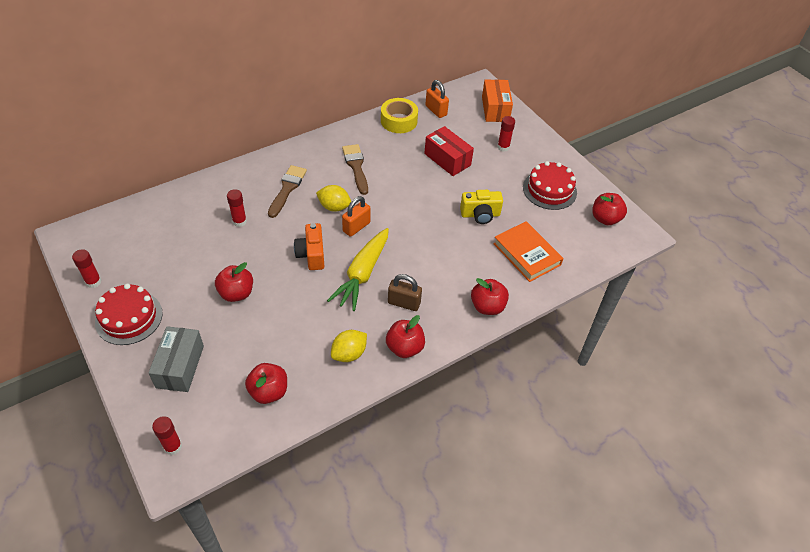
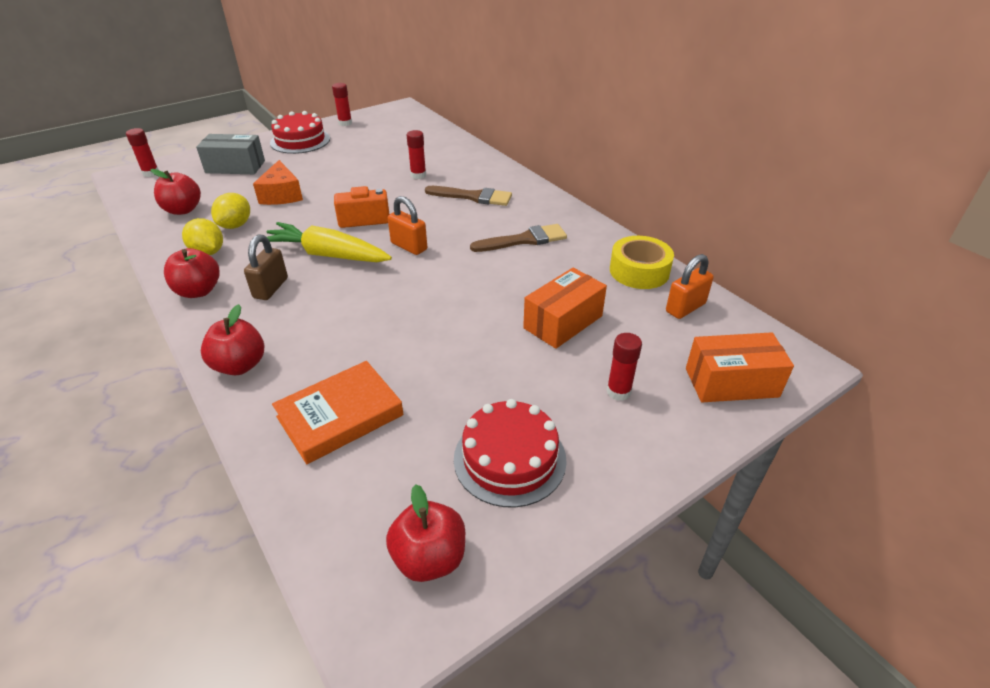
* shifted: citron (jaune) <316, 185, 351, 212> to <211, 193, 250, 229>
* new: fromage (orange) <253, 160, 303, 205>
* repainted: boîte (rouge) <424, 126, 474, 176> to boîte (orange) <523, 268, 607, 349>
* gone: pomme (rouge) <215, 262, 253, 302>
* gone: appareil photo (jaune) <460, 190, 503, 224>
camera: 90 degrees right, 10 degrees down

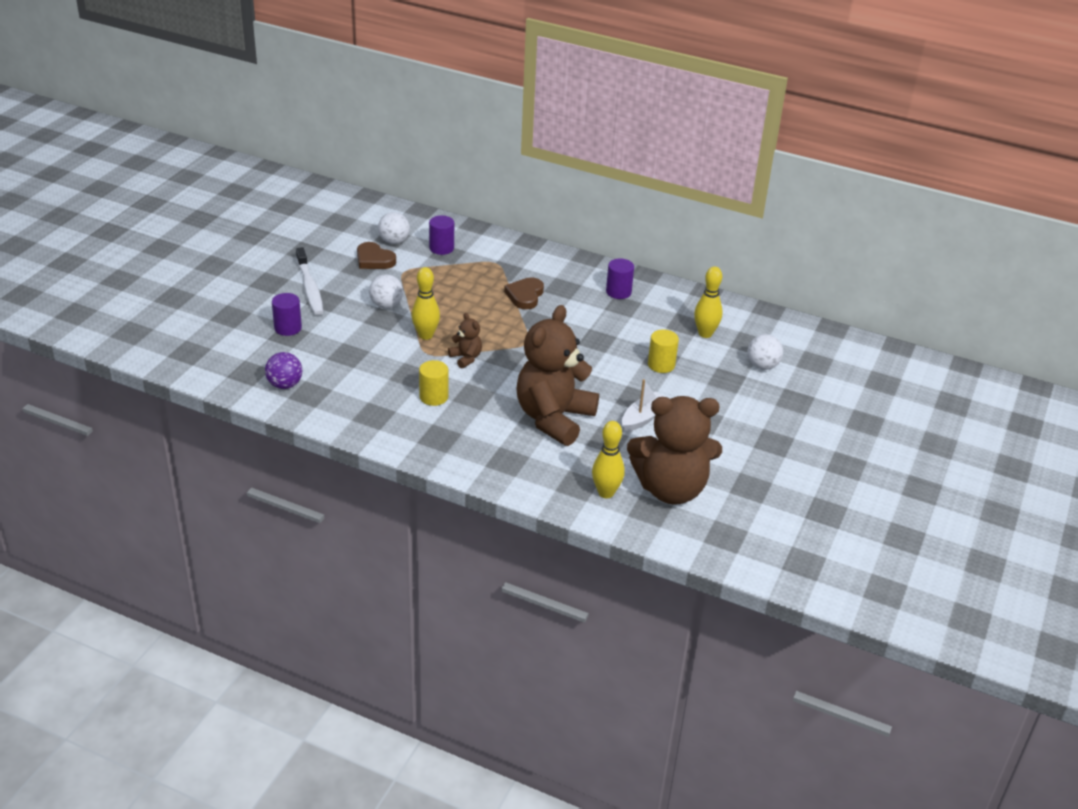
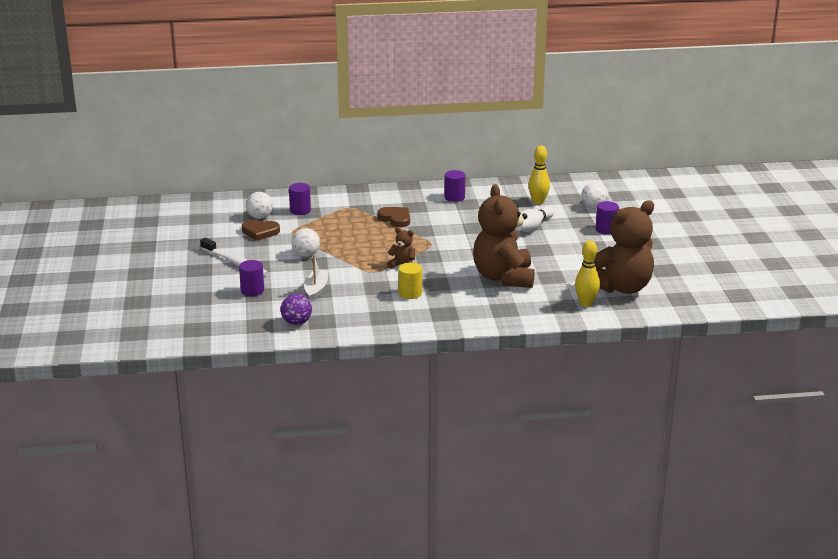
* shifted: bateau (blanc) <622, 379, 665, 432> to <304, 255, 329, 302>
* rotated: cœur (marron) <504, 277, 544, 310> = <377, 207, 410, 227> 150 degrees clockwise
* swapped: cylindre (jaune) <648, 329, 679, 373> to quille (blanc) <515, 206, 554, 232>
* new: cylindre (violet) <596, 201, 619, 235>
* gone: quille (jaune) <412, 267, 440, 340>
camera: 30 degrees left, 10 degrees down

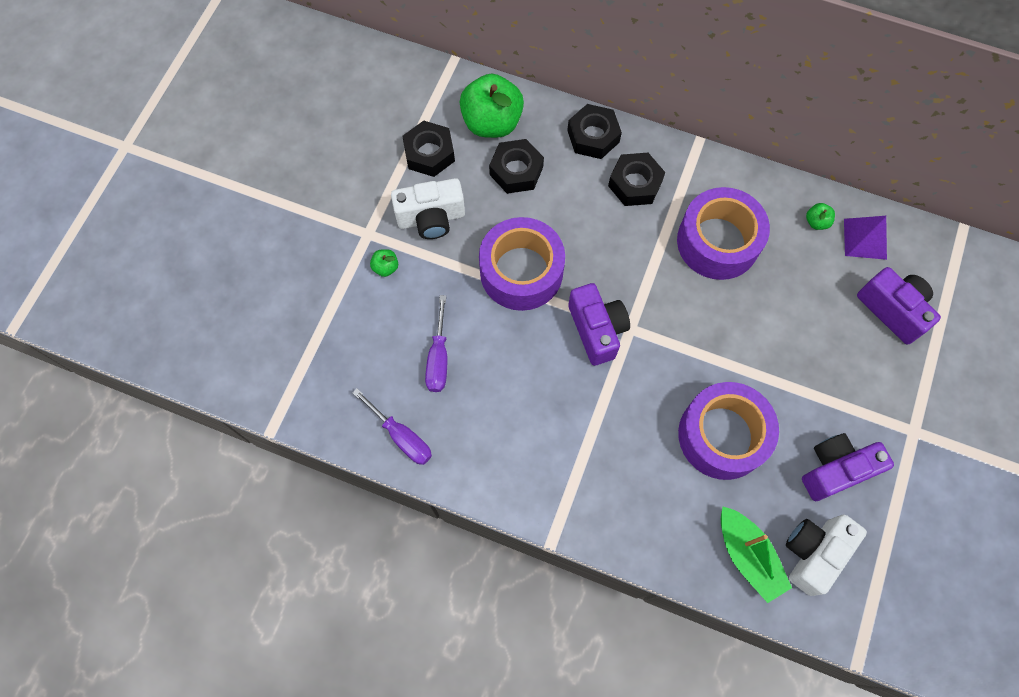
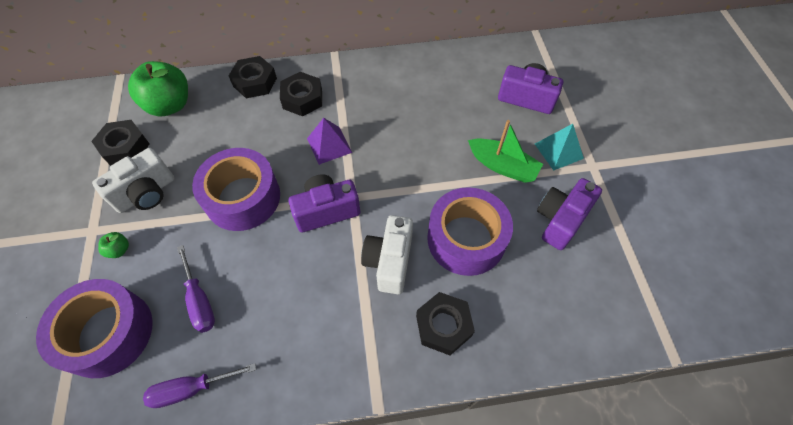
* shifted: ruban adhésif (violet) <677, 187, 770, 280> to <36, 279, 153, 378>
* rotated: tournevis (violet) <352, 389, 432, 465> = <143, 363, 256, 408> 150 degrees clockwise
* rotated: appareil photo (violet) <568, 283, 630, 366> = <288, 174, 360, 232> 60 degrees counterclockwise
* shifted: pyramide (violet) <844, 216, 887, 260> to <307, 118, 352, 165>
* shifted: appareil photo (blanc) <786, 514, 867, 596> to <361, 215, 413, 294>
* shifted: écrou (noir) <489, 139, 544, 194> to <416, 292, 475, 355>
* shifted: bateau (vert) <721, 507, 792, 603> to <468, 120, 543, 183>
* new: pyramide (turquoise) <535, 124, 584, 171>
* gone: pomme (vert) <806, 203, 835, 230>
camera: 30 degrees left, 10 degrees down

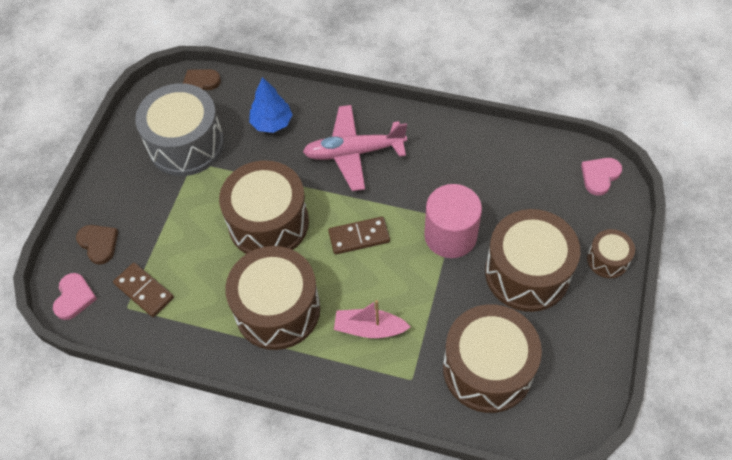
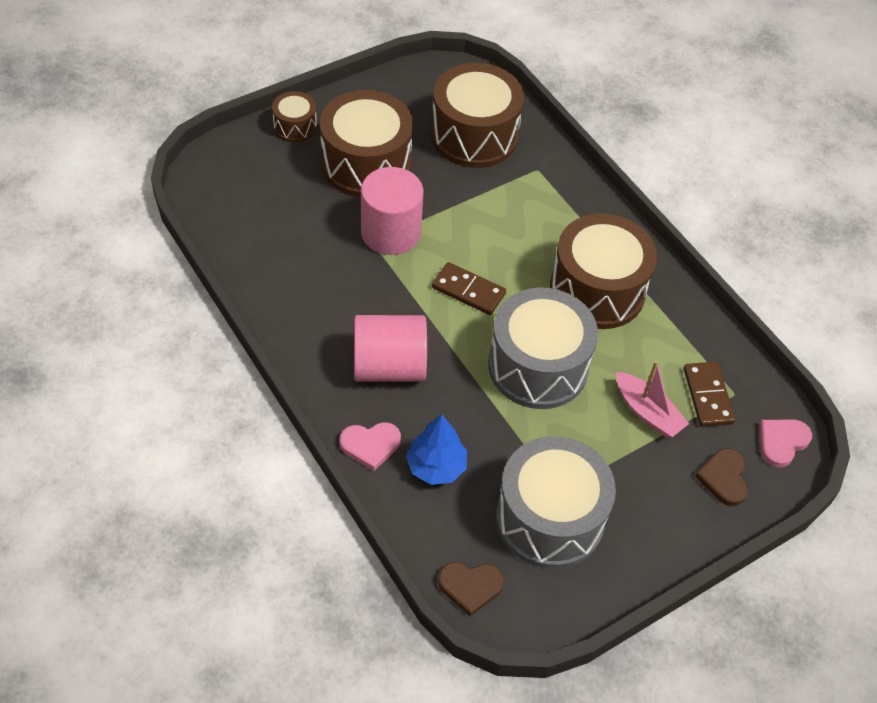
* shifted: cœur (rose) <581, 158, 622, 196> to <339, 422, 401, 471>
* swapped: avion (rose) <303, 105, 407, 191> to cylindre (rose) <354, 315, 427, 382>
* repainted: tambour (marron) <219, 160, 309, 254> to tambour (gris) <488, 287, 598, 409>
* shifted: bateau (rose) <334, 300, 410, 338> to <616, 361, 689, 437>
camera: 145 degrees left, 5 degrees down

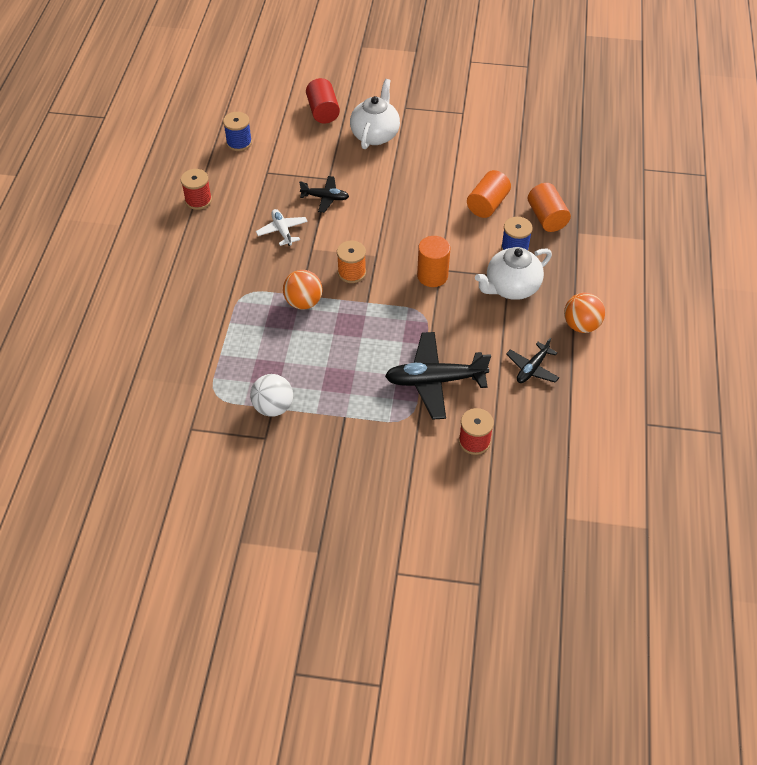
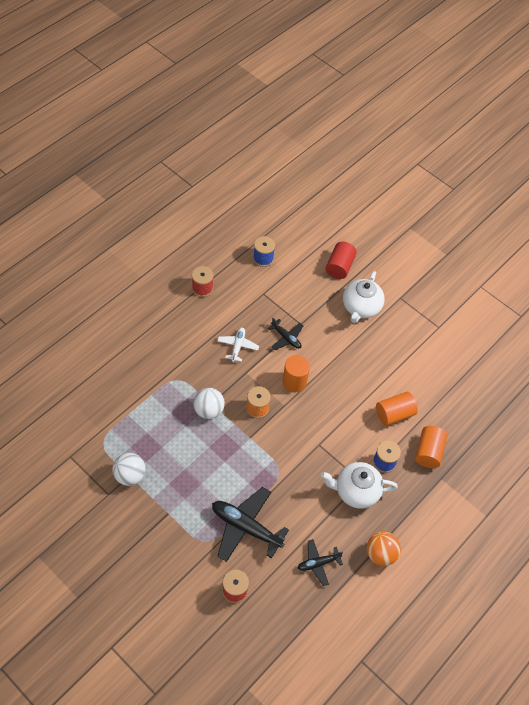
* repainted: balle (orange) <283, 270, 322, 309> to balle (blanc) <193, 388, 225, 419>
* shifted: cylindre (orange) <417, 236, 450, 287> to <283, 355, 310, 392>
* rotated: théière (blanc) <350, 79, 400, 149> = <343, 271, 385, 323> 150 degrees clockwise
camera: 30 degrees right, 5 degrees up

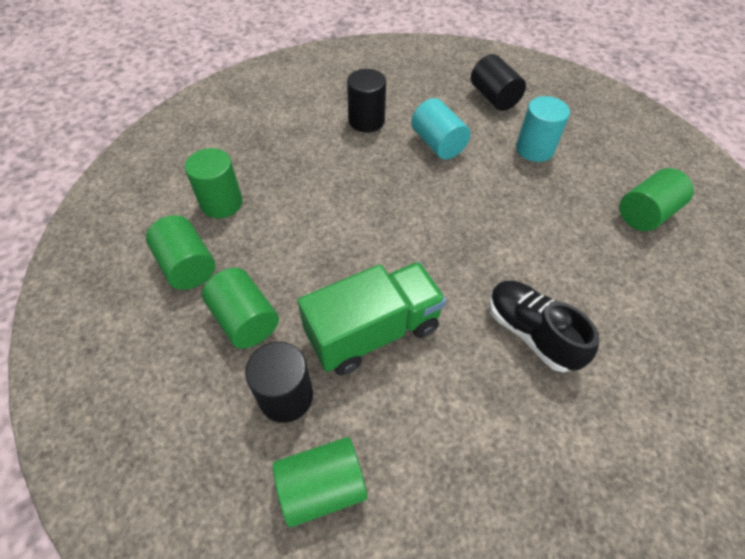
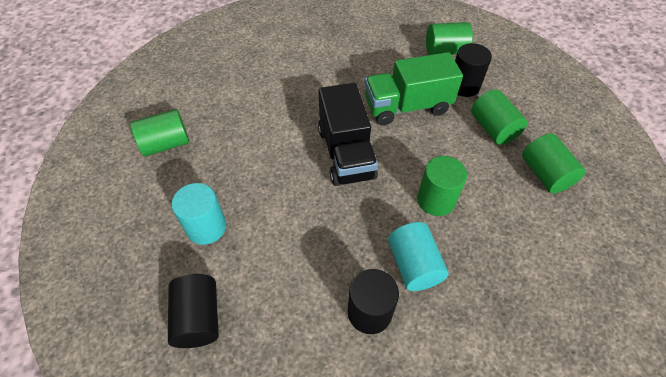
* new: camion (noir) <318, 83, 378, 186>
* shifted: cylindre (turquoise) <411, 98, 471, 159> to <388, 222, 449, 291>
* shifted: cylindre (vert) <185, 148, 243, 218> to <417, 156, 467, 216>
* gone: chaussure (noir) <489, 281, 599, 372>
camera: 165 degrees left, 0 degrees up

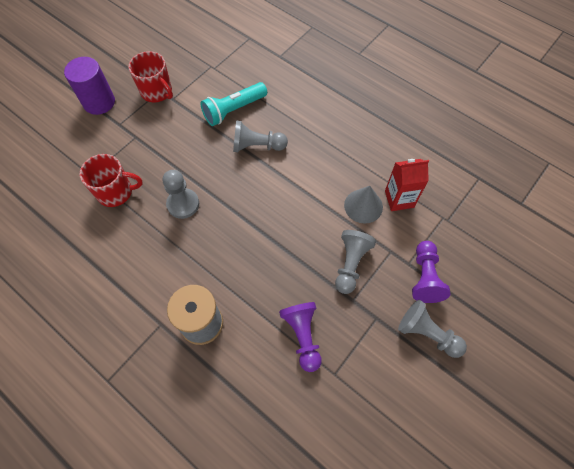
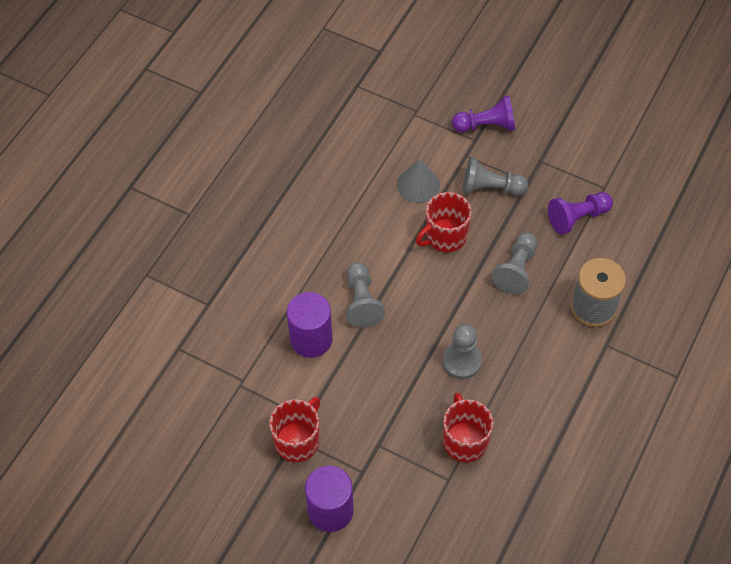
* swapped: lampe de poche (turquoise) <201, 82, 267, 126> to cylindre (violet) <287, 292, 333, 358>
* new: tasse (rouge) <416, 192, 472, 252>
* shifted: pion (gris) <398, 300, 467, 358> to <492, 232, 538, 294>
* gone: brique de lait (rouge) <385, 159, 429, 211>
camera: 100 degrees left, 5 degrees down

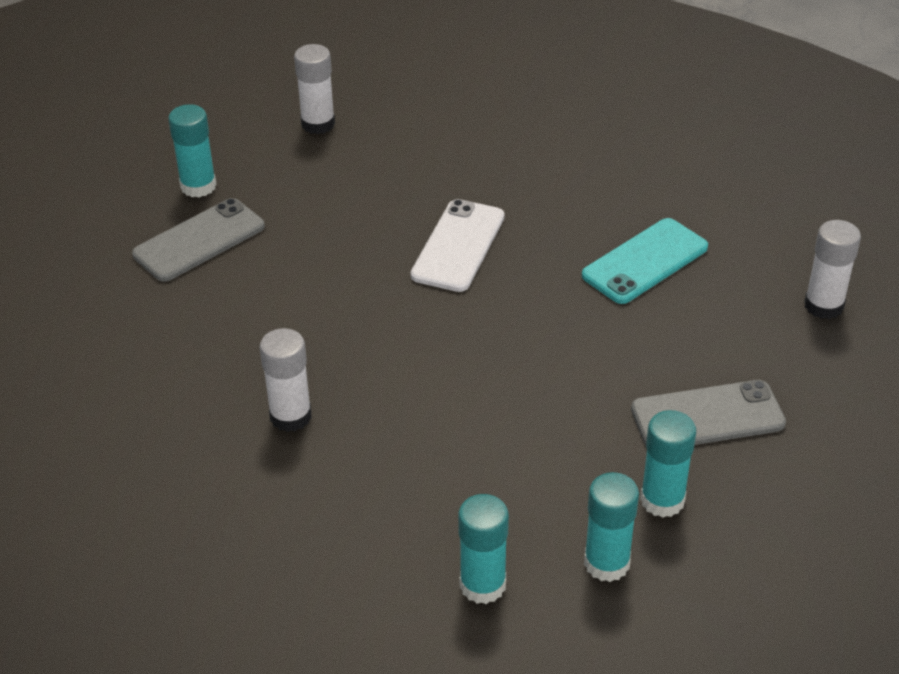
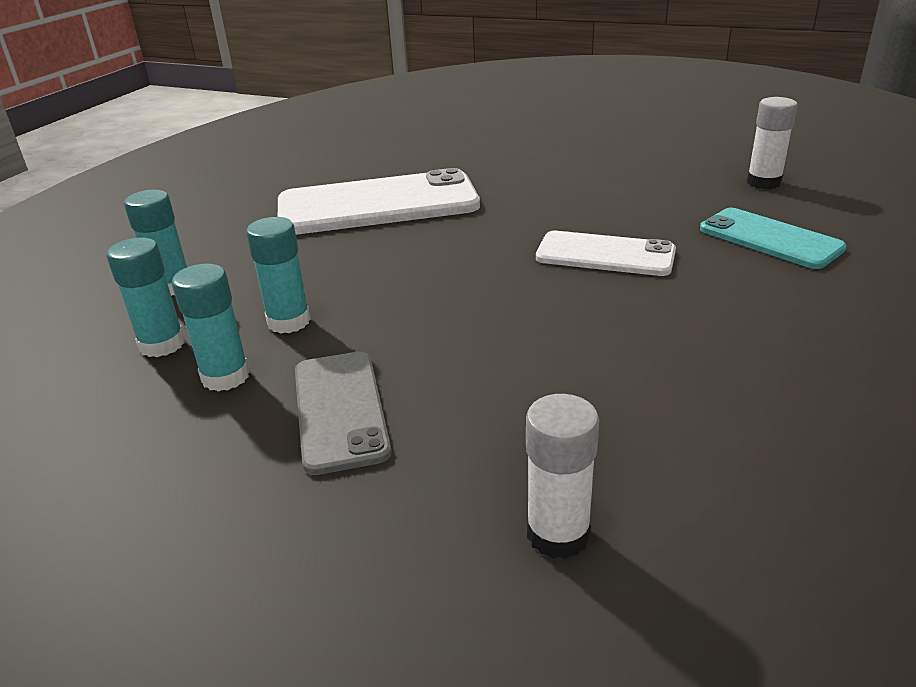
* shifted: bâton de colle (turquoise) <168, 104, 217, 197> to <246, 217, 311, 334>
* swapped: bâton de colle (blanc) <260, 328, 312, 432> to téléphone (blanc) <278, 168, 480, 235>
* shifted: téléphone (turquoise) <582, 218, 708, 304> to <700, 208, 847, 269>
* gone: téléphone (gris) <132, 198, 265, 282>
camera: 90 degrees right, 10 degrees down

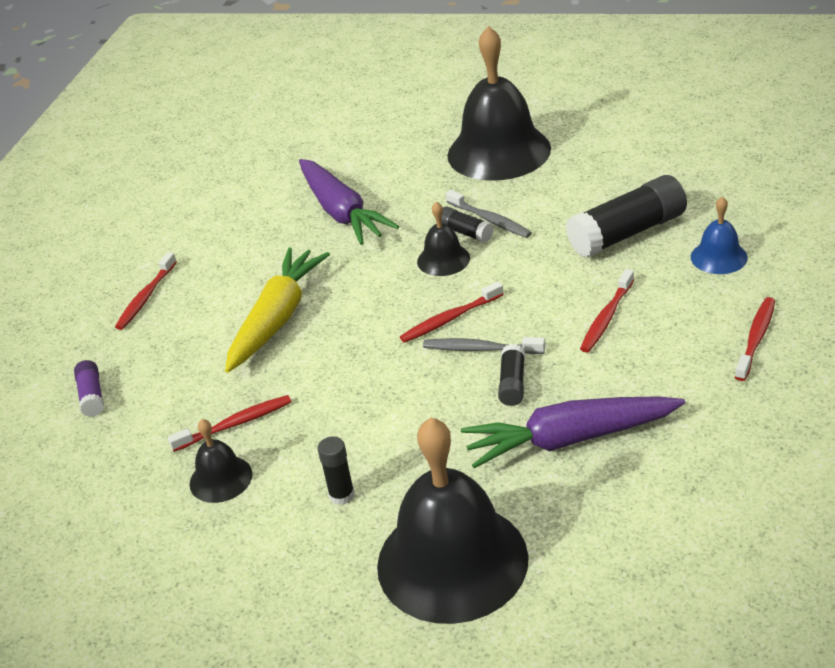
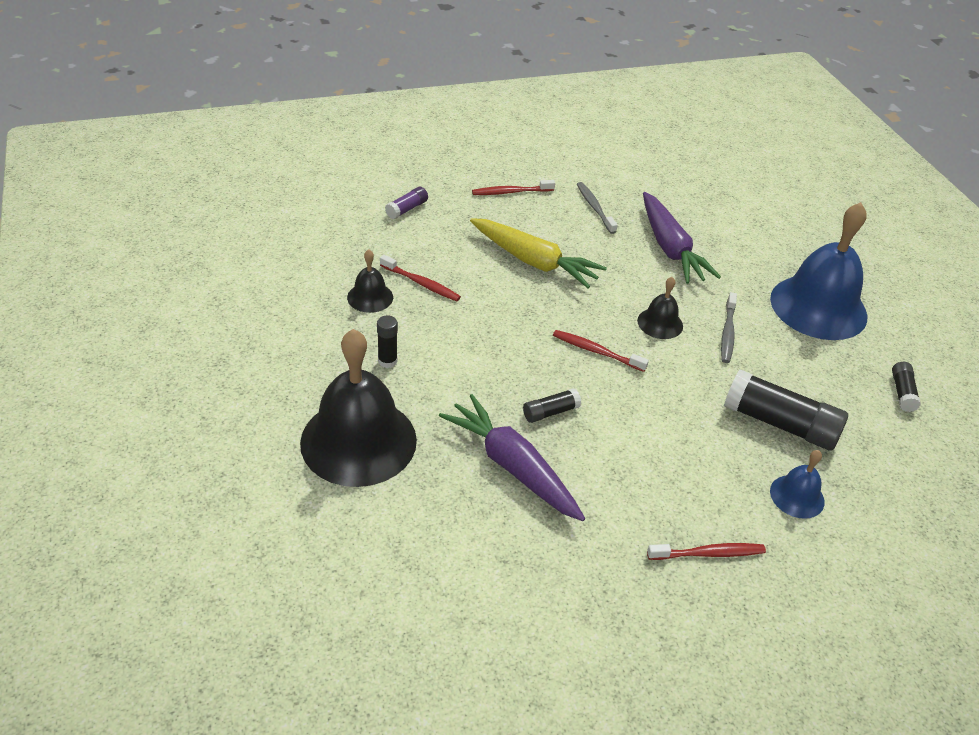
* rotated: carotte (jaune) <225, 248, 330, 373> = <470, 218, 607, 289> 45 degrees clockwise
* shifted: brosse à dents (gris) <423, 337, 545, 354> to <577, 182, 618, 234>
* rotated: carotte (violet) <299, 159, 399, 245> = <643, 192, 721, 284> 45 degrees counterclockwise
* repainted: cloche (noir) <447, 26, 551, 181> to cloche (bleu) <770, 202, 867, 340>
* shifted: bâton de colle (noir) <441, 207, 494, 243> to <892, 362, 921, 412>
* gone: brosse à dents (rouge) <580, 269, 634, 353>
camera: 50 degrees right, 5 degrees up

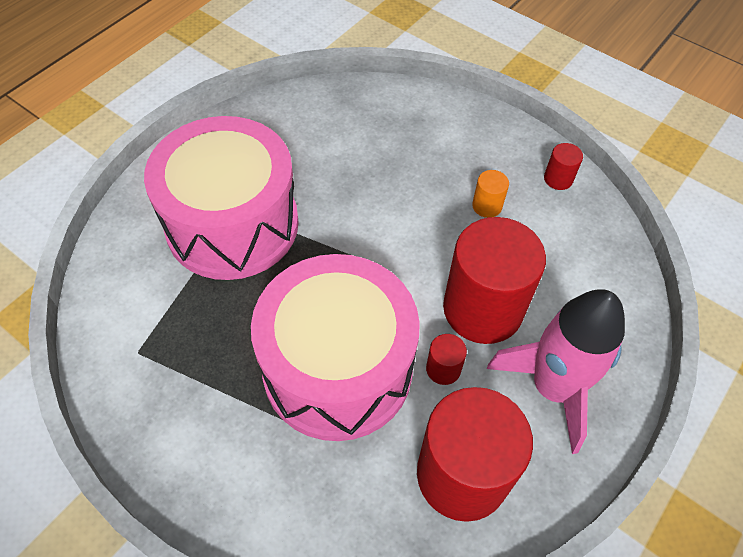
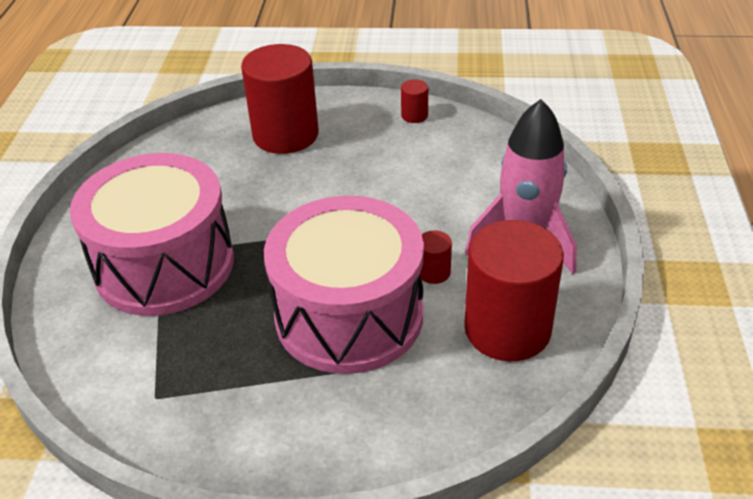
* shifted: cylindre (rouge) <443, 217, 546, 344> to <241, 44, 319, 154>
* gone: cylindre (orange) <472, 170, 509, 218>
camera: 30 degrees left, 15 degrees down

